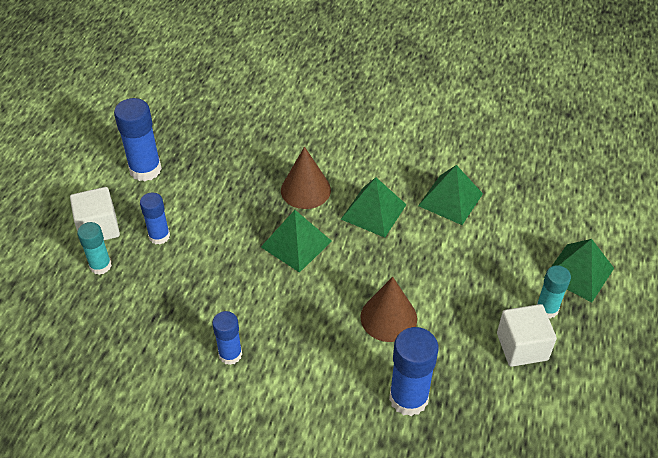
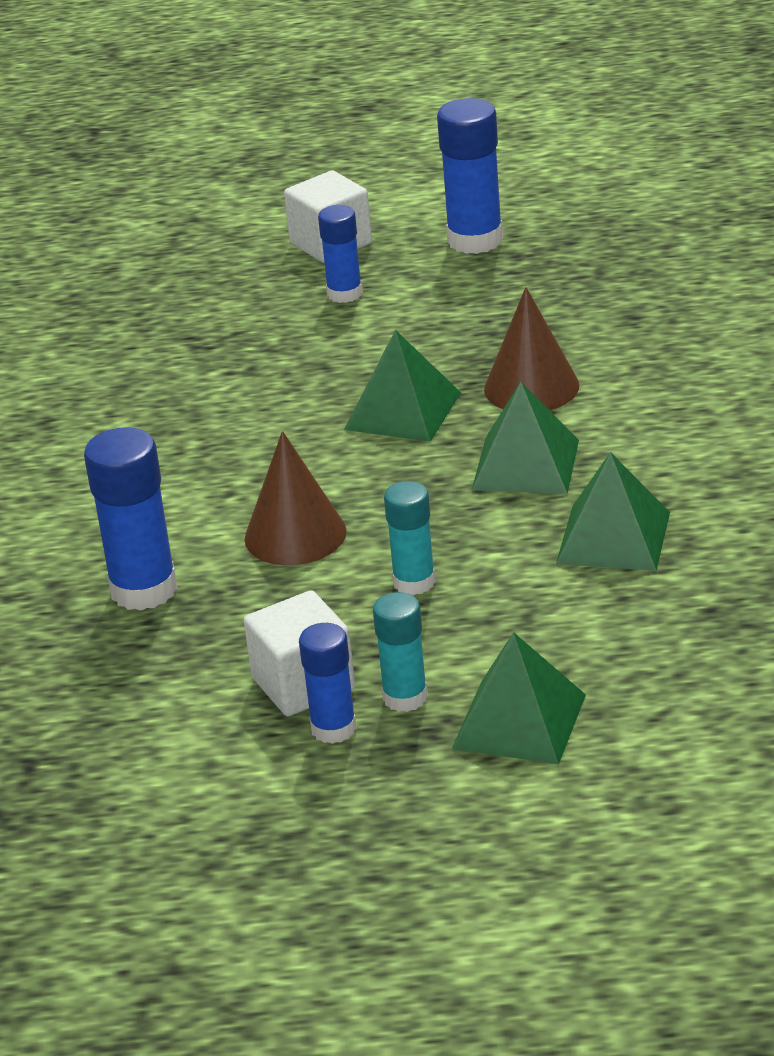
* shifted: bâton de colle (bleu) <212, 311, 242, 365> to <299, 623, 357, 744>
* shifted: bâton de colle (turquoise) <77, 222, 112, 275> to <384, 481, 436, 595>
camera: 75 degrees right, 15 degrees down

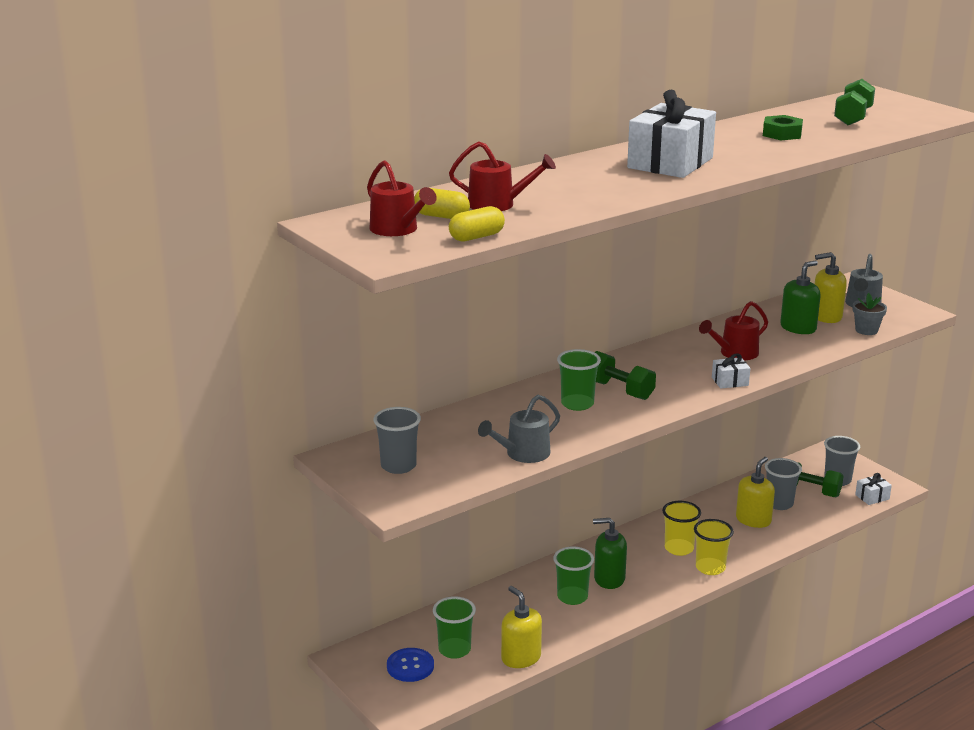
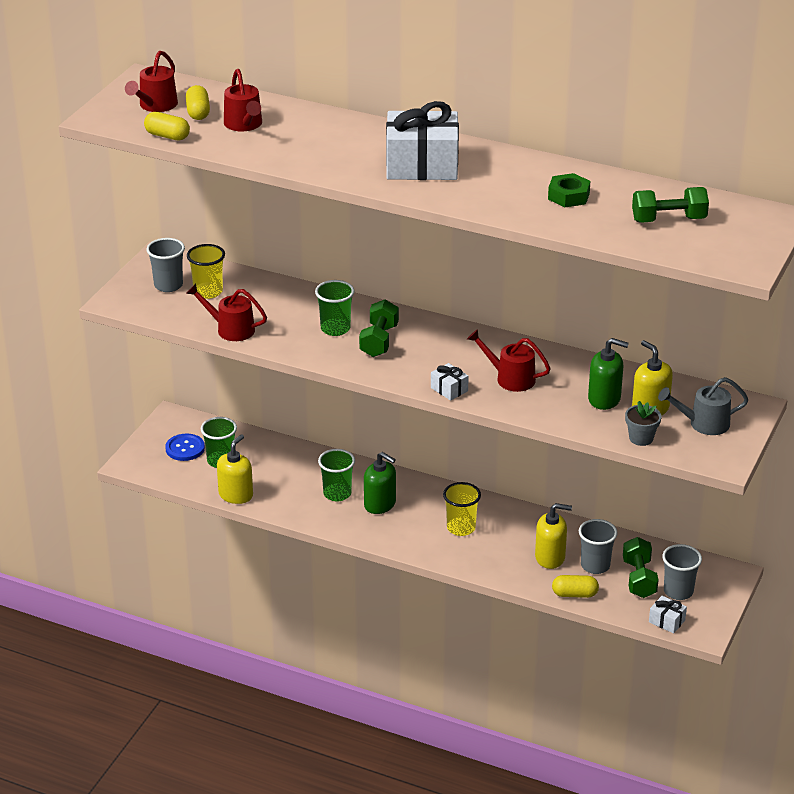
* repainted: arrosoir (gris) <478, 395, 560, 463> to arrosoir (rouge) <186, 283, 267, 341>
* shifted: gobelet (jaune) <694, 519, 734, 575> to <187, 244, 225, 299>
* rotated: distributeur de savon (vert) <593, 518, 627, 589> = <364, 452, 396, 514> 150 degrees clockwise
* new: gélule (jaune) <552, 575, 599, 598>
camera: 60 degrees right, 10 degrees up

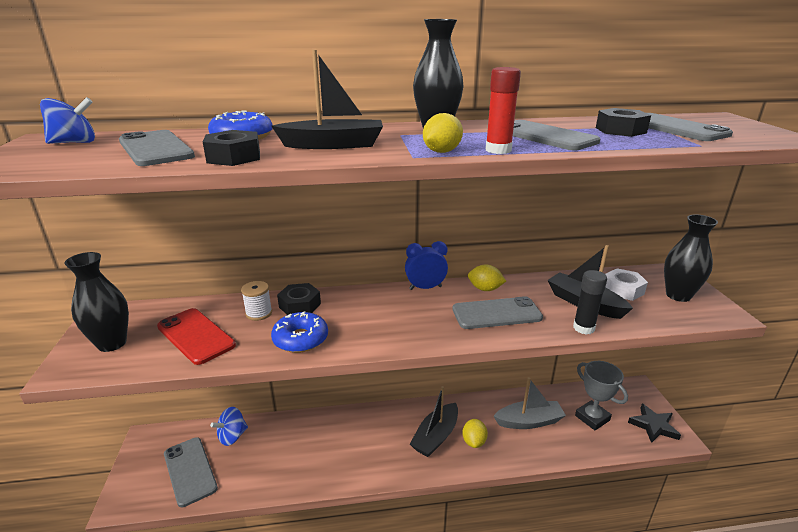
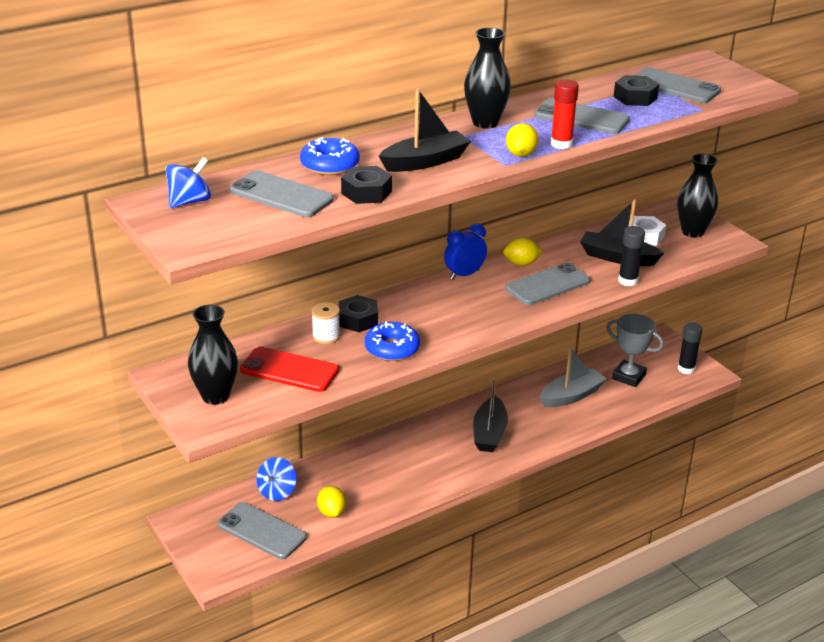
* shifted: citron (jaune) <462, 419, 488, 448> to <317, 486, 346, 518>
* swapped: étoile (noir) <628, 403, 681, 443> to bâton de colle (noir) <678, 322, 703, 374>
camera: 25 degrees left, 5 degrees up

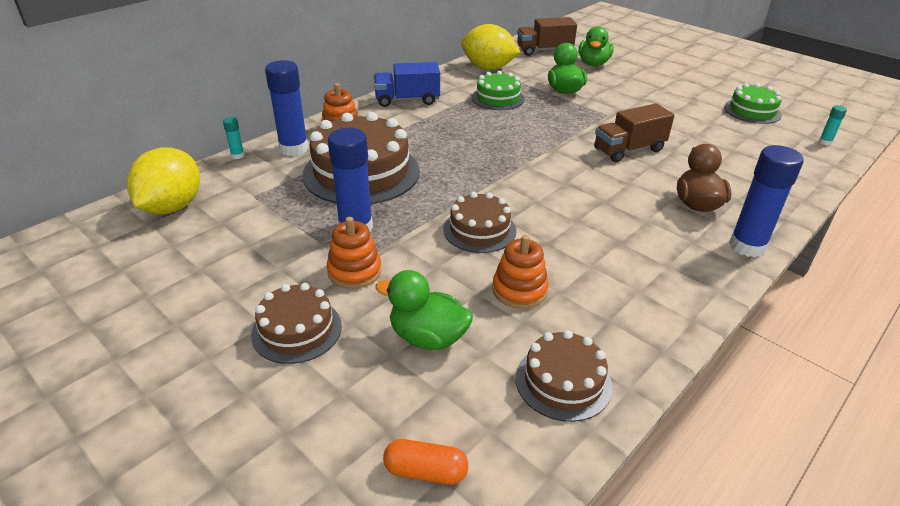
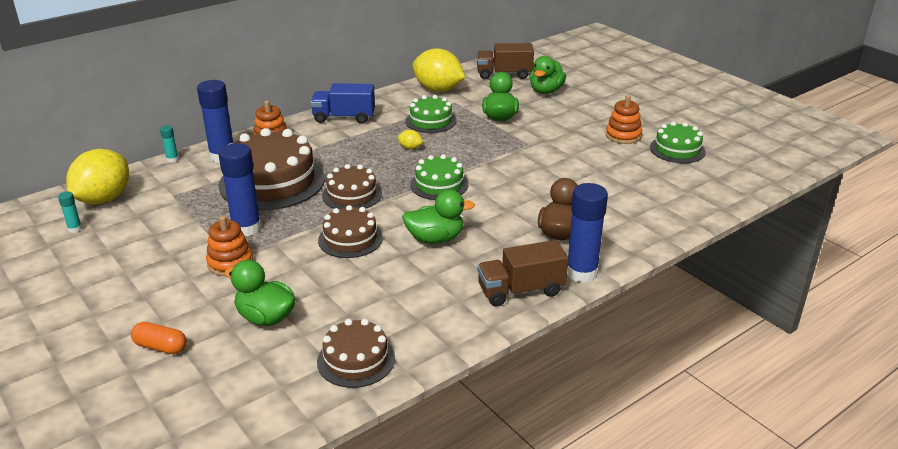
* shifted: bâton de colle (turquoise) <819, 105, 847, 145> to <58, 192, 82, 233>
* shifted: gélule (orange) <383, 439, 468, 485> to <131, 322, 186, 354>
* shifted: gâteau (marron) <251, 283, 342, 364> to <322, 164, 382, 209>
* new: citron (jaune) <397, 130, 423, 149>
* new: canard (vert) <402, 189, 475, 244>
* new: gâteau (vert) <410, 154, 469, 200>
* shifted: camion (marron) <594, 103, 674, 162> to <477, 240, 569, 307>
* shifted: jouet à empiler (orange) <492, 235, 549, 309> to <606, 95, 642, 144>
camera: 10 degrees right, 5 degrees down

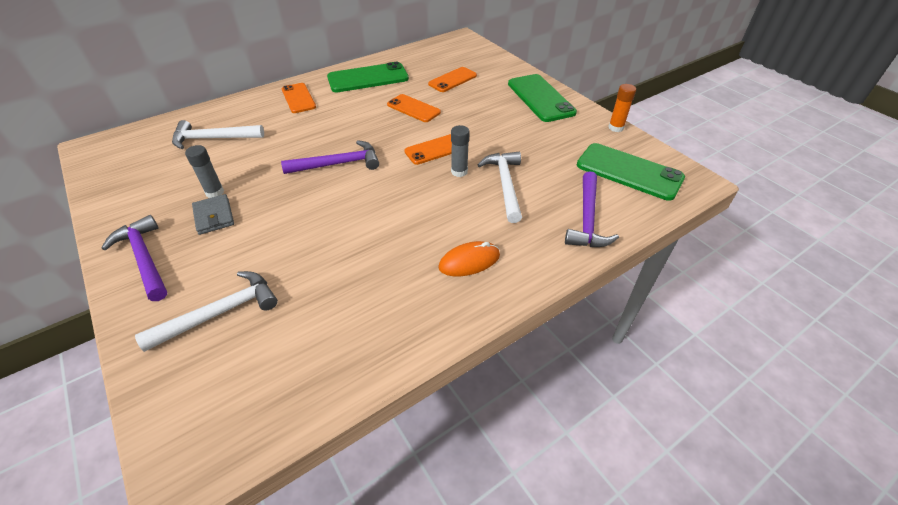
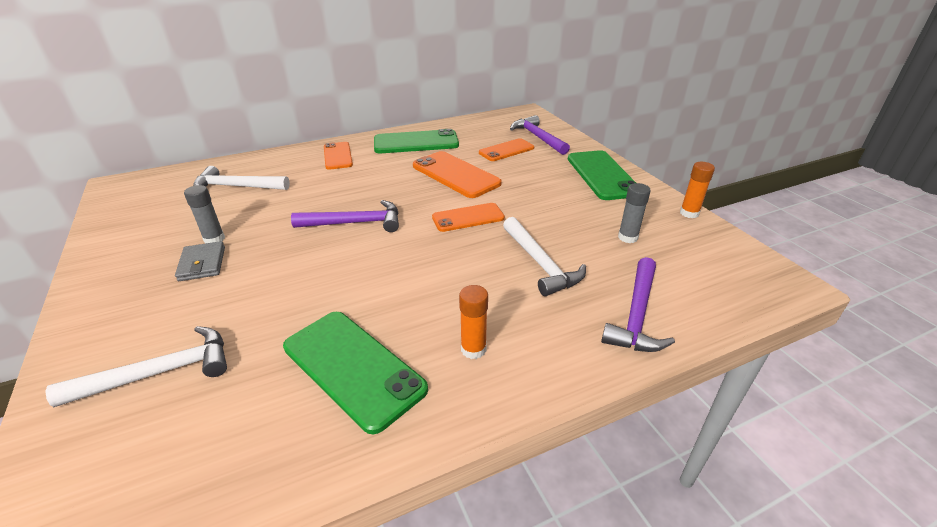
* shifted: téléphone (vert) <577, 143, 685, 201> to <283, 312, 428, 434>
* scaled: téléphone (orange) <387, 94, 441, 122> = <413, 151, 502, 198> x1.57
* swapped: souris (orange) <438, 241, 500, 276> to bâton de colle (orange) <459, 285, 488, 359>
* rotated: marteau (blanc) <478, 152, 522, 223> = <503, 217, 586, 296> 150 degrees clockwise
* shifted: marteau (violet) <101, 215, 167, 301> to <510, 115, 570, 155>
* shifted: bâton de colle (gris) <451, 125, 470, 177> to <618, 183, 651, 243>
camera: 10 degrees right, 10 degrees down

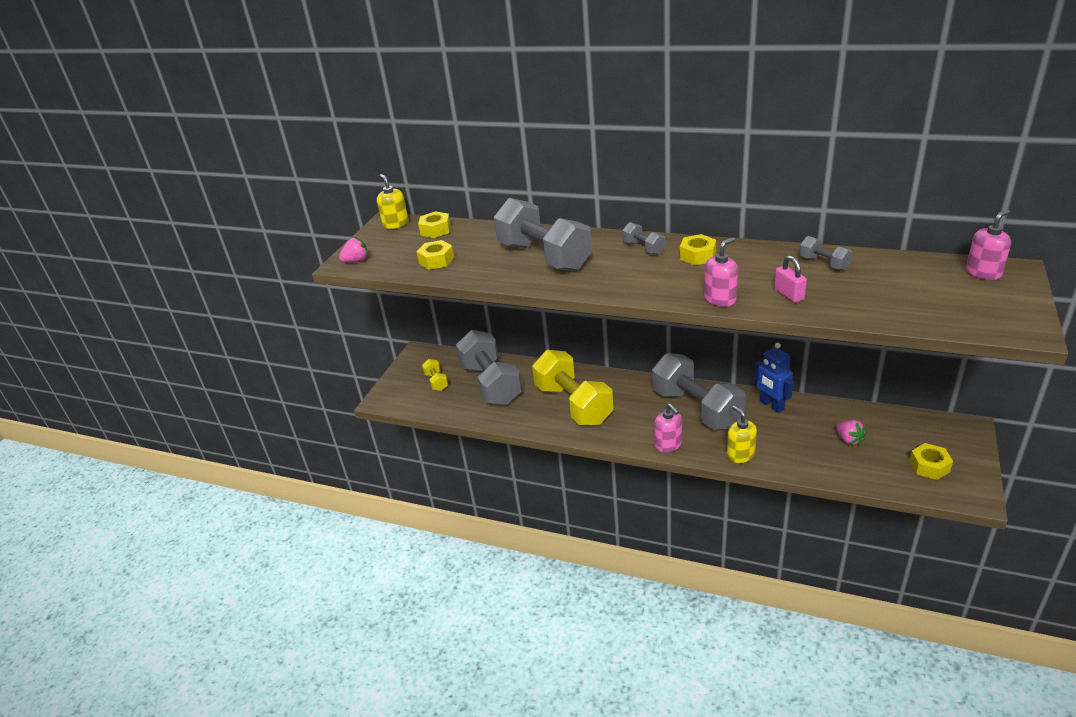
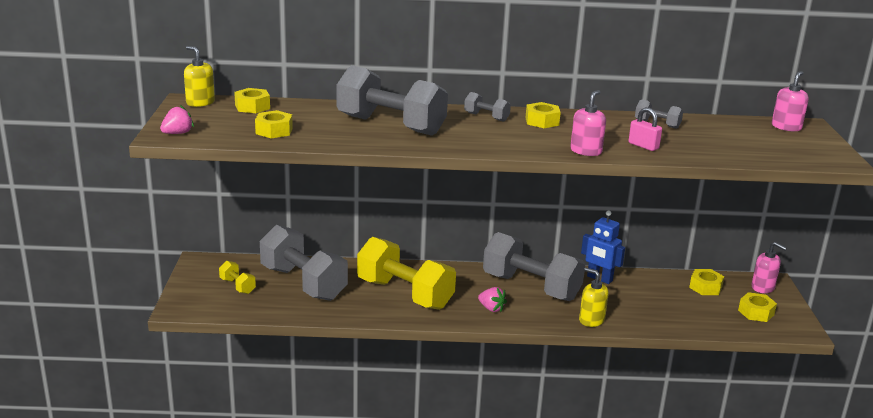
* shifted: fraise (rose) <836, 420, 866, 446> to <478, 287, 507, 312>
* new: écrou (jaune) <689, 269, 724, 295>
* shifted: distributeur de savon (rose) <654, 403, 682, 453> to <751, 242, 787, 293>
camera: 25 degrees left, 10 degrees down

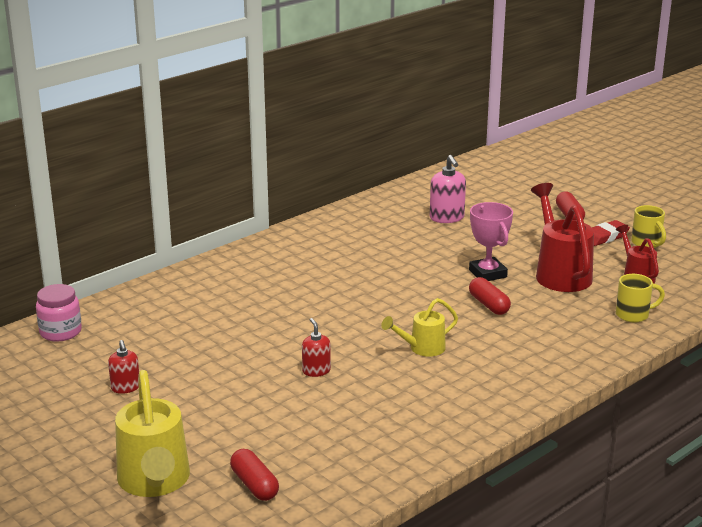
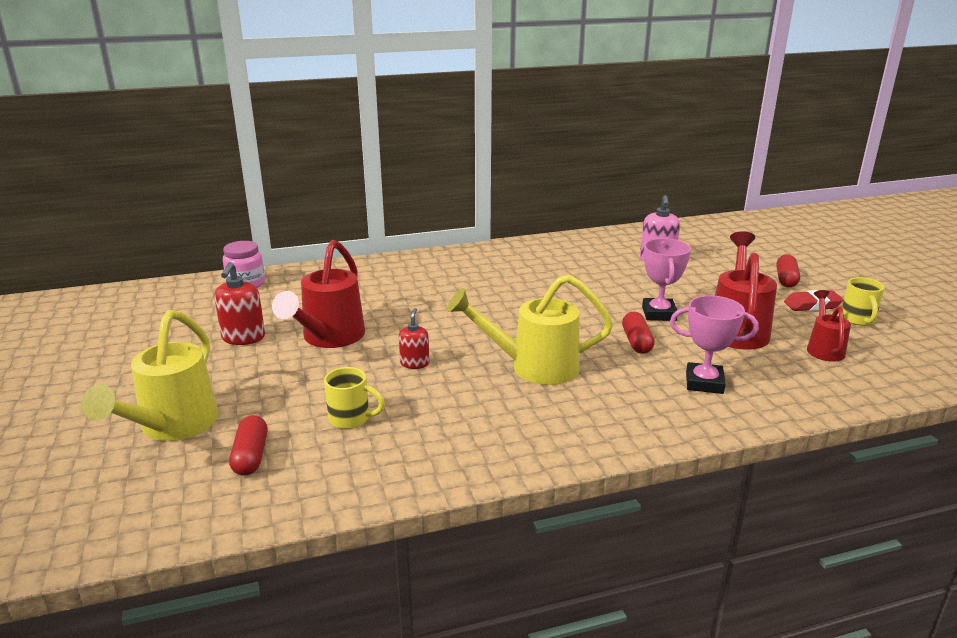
* scaled: distributeur de savon (rouge) <108, 340, 139, 394> = <214, 262, 265, 345> x1.56
* new: arrosoir (rouge) <272, 240, 365, 348>
* shifted: tasse (jaune) <616, 274, 665, 323> to <324, 367, 385, 429>
* scaled: arrosoir (jaune) <381, 298, 458, 357> = <447, 274, 613, 385> x1.77
* new: trophée (rose) <670, 295, 759, 394>
camera: 25 degrees right, 0 degrees up

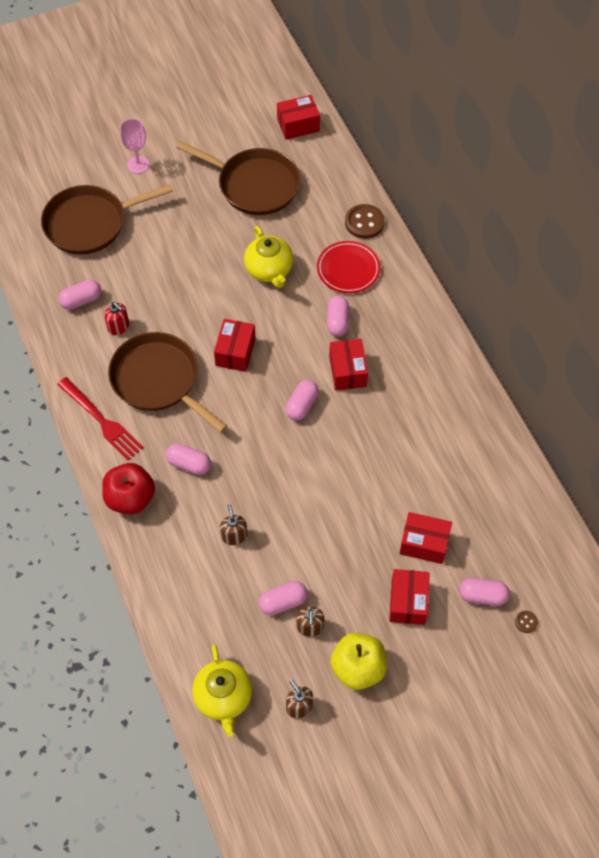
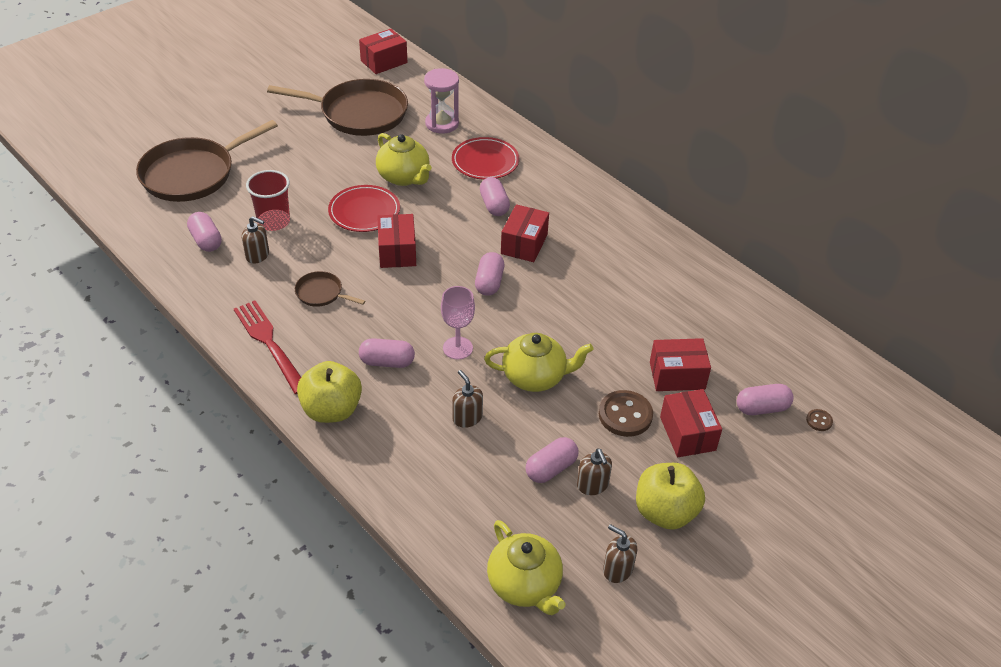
* rotated: gélule (rose) <58, 280, 101, 310> = <187, 212, 222, 252> 75 degrees counterclockwise
* rotated: fourchette (rouge) <57, 377, 144, 460> = <234, 301, 301, 394> 150 degrees counterclockwise
* repainted: distributeur de savon (rouge) <104, 302, 129, 335> to distributeur de savon (marron) <242, 216, 269, 264>
* new: gobelet (rouge) <246, 170, 290, 231>
* scaled: poêle (marron) <108, 332, 228, 433> = <295, 271, 365, 307> x0.45
* repainted: pomme (rouge) <102, 463, 155, 514> to pomme (jaune) <297, 361, 362, 423>
* new: assiette (rouge) <328, 185, 400, 232>
* new: sablier (rose) <424, 68, 459, 134>
* shifted: verre à pied (rose) <120, 119, 150, 174> to <441, 286, 475, 360>
* new: théière (jaune) <484, 333, 593, 392>
* rotated: boîte (rouge) <329, 339, 368, 391> = <501, 204, 549, 262> 45 degrees clockwise
* shifted: bouton (marron) <345, 204, 384, 239> to <599, 390, 653, 437>
camera: 20 degrees left, 15 degrees down

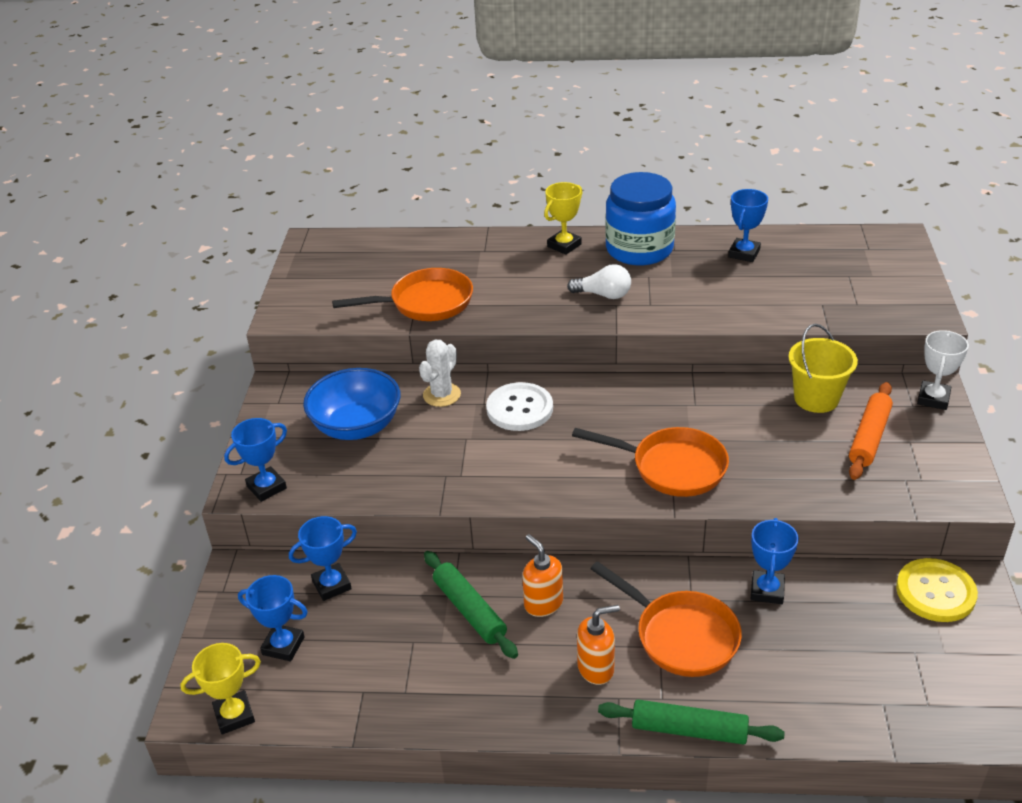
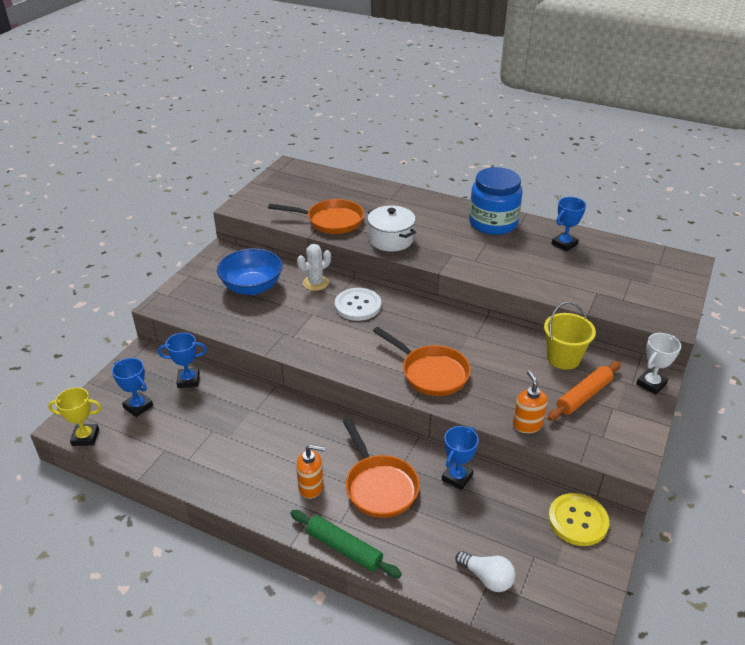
* new: marmite (blanc) <367, 205, 416, 252>
* shifted: ampoule (blanc) <567, 264, 631, 299> to <455, 551, 515, 592>
* shifted: distributeur de savon (orange) <522, 534, 563, 617> to <513, 370, 548, 433>
* gone: trophée (bleu) <224, 418, 287, 502>
* gone: rouleau à pâtisserie (vert) <424, 551, 518, 659>
* gone: trophée (jaune) <544, 182, 582, 255>
camera: 20 degrees right, 0 degrees up

